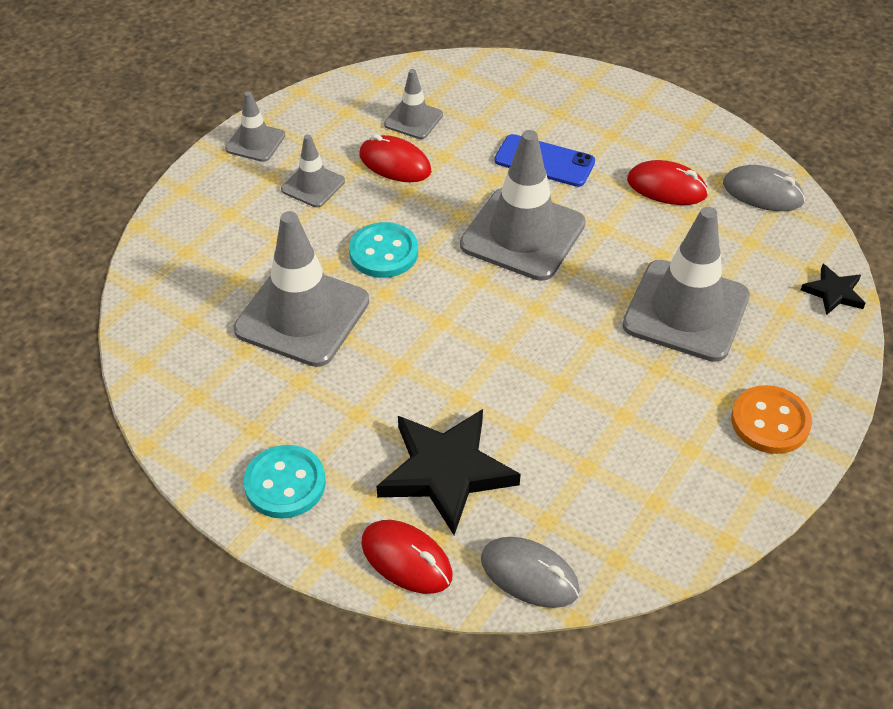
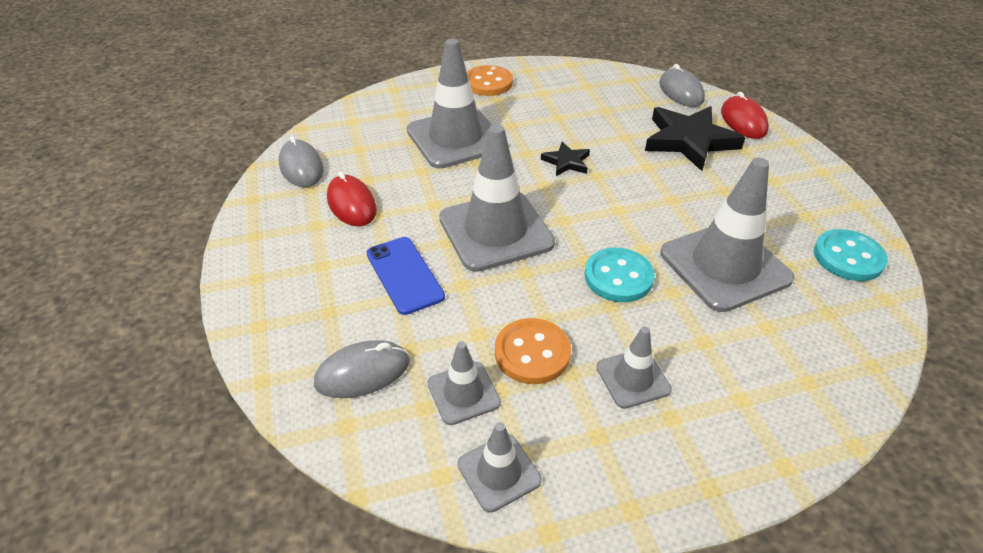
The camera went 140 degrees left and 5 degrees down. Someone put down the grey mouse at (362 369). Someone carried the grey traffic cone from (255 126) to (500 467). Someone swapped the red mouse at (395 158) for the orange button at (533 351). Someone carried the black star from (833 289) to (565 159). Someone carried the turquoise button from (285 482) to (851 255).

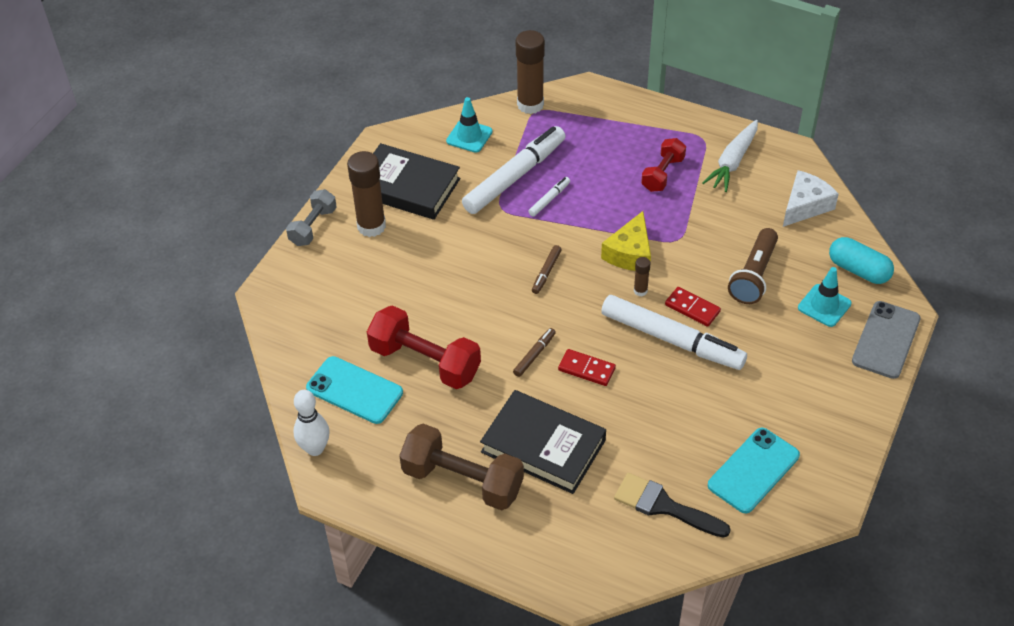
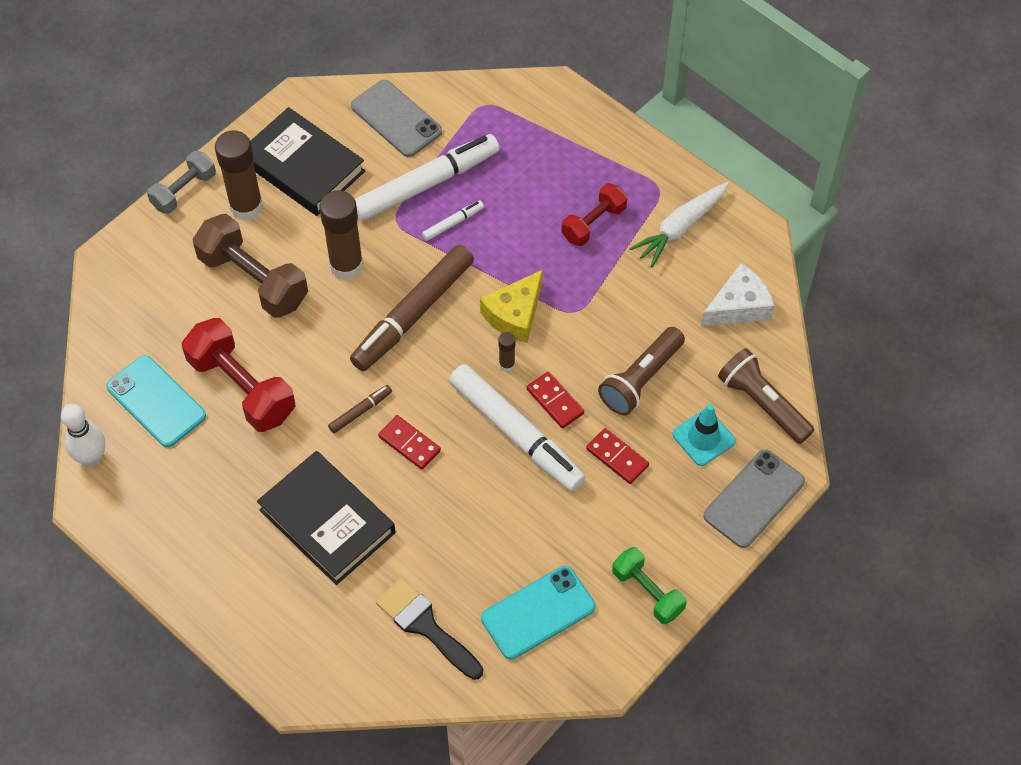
The camera went 15 degrees right and 10 degrees up. Someone carried the brown dumbbell from (461 467) to (250 266). Someone carried the brown glue stick from (530 72) to (341 235). Someone scaled the brown marker at (546 269) by 2.34. Someone swapped the turquoise traffic cone at (469 125) for the grey phone at (396 118). Someone put down the red domino at (617 456). Someone put down the green dumbbell at (649 585). Someone swapped the turquoise capsule at (861 260) for the brown flashlight at (766 396).

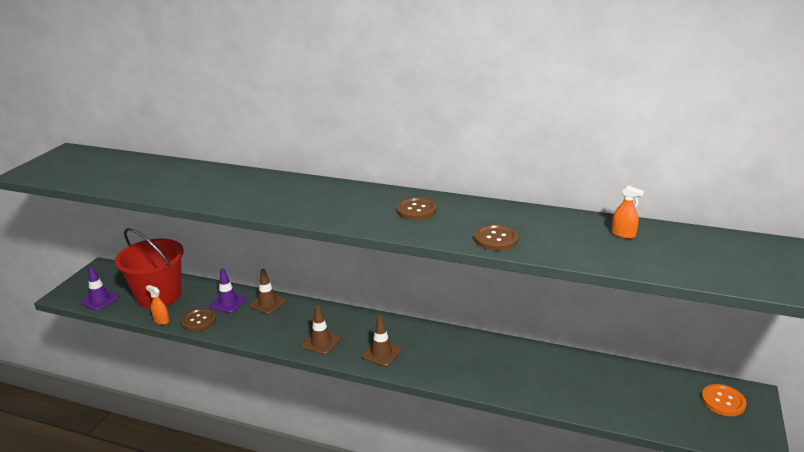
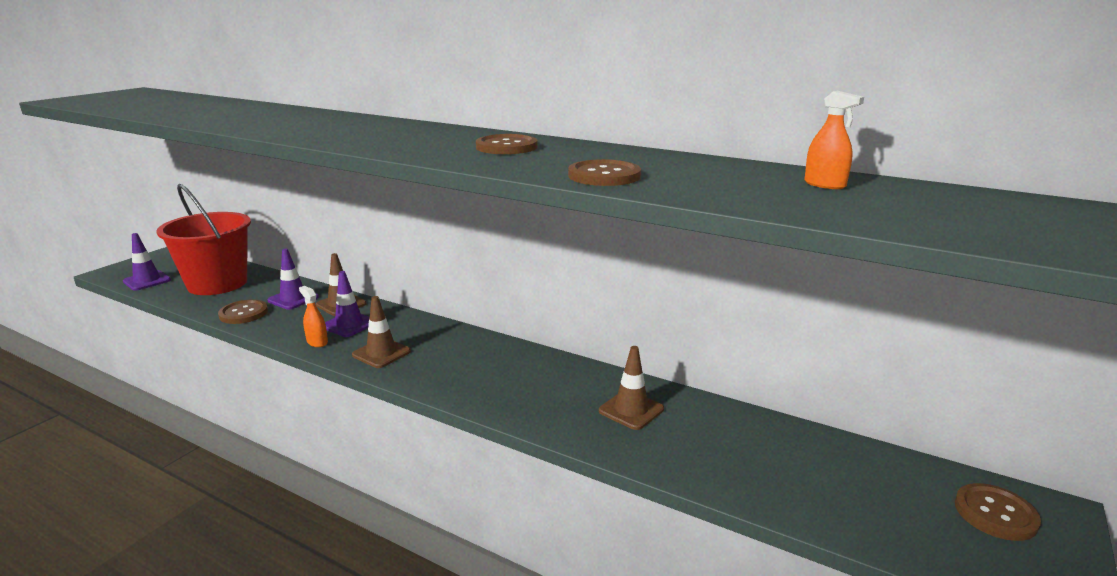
The camera went 10 degrees right and 5 degrees down. Someone carried the orange spray bottle from (158 305) to (313 316). Someone put down the purple traffic cone at (347 304). Someone carried the brown traffic cone from (381 341) to (631 388). Someone repainted the orange button at (724 400), which became the brown button at (998 512).

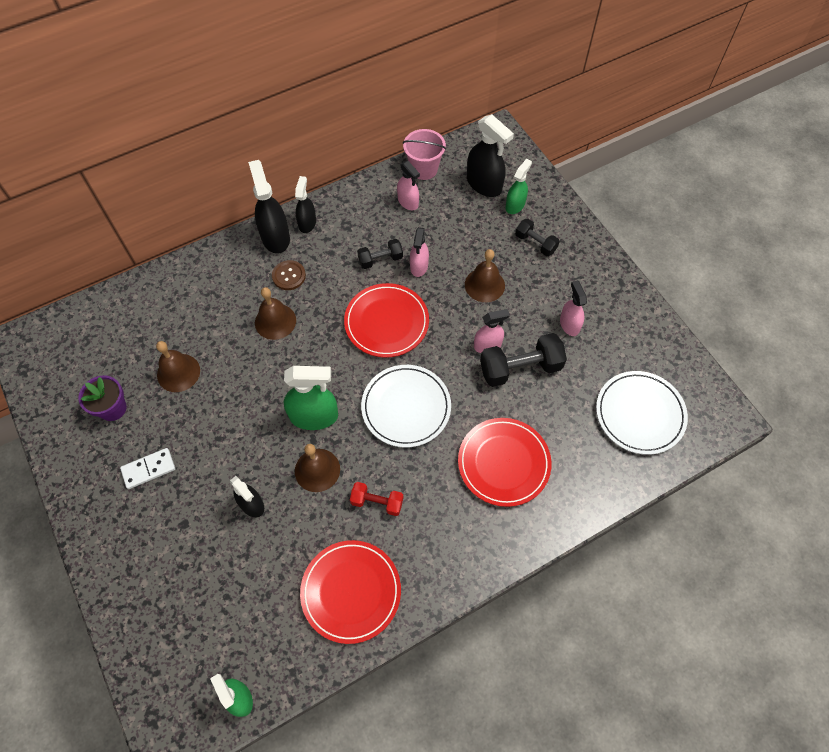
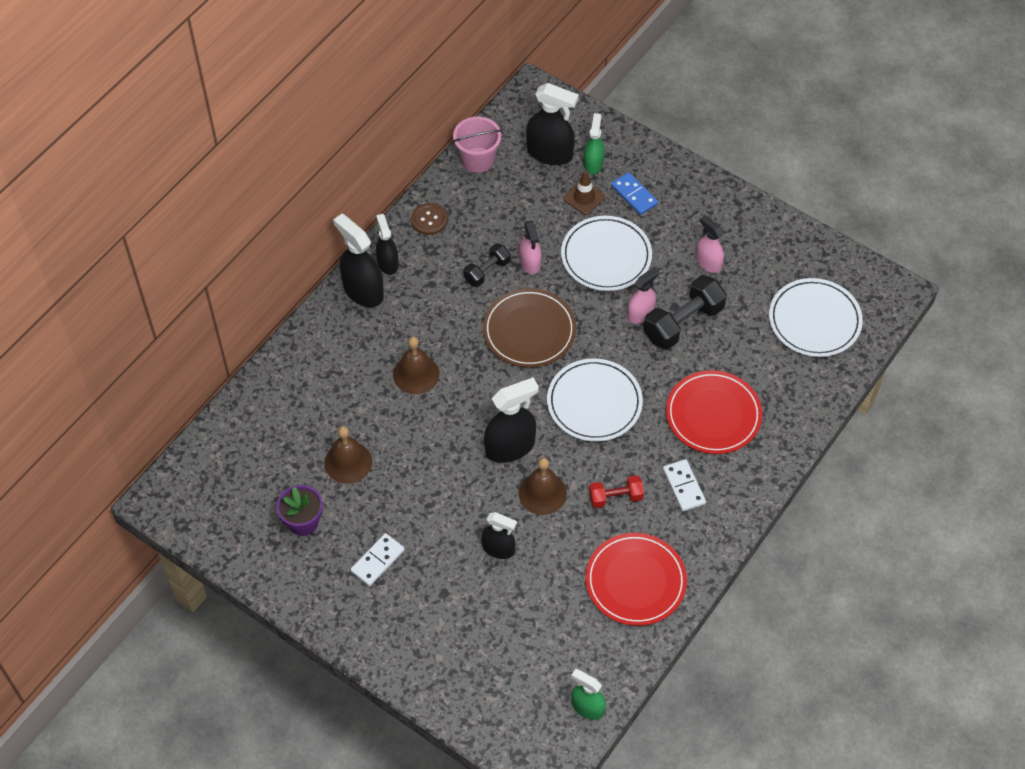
The camera went 25 degrees left and 5 degrees down. Someone carried the brown button from (289 275) to (429 219). Someone repainted the red plate at (386 320), which became the brown plate at (529 328). Someone repainted the green spray bottle at (311 398), which became the black spray bottle at (511 420). Someone swapped the brown bell at (485 275) for the white plate at (606 253). Someone put down the brown traffic cone at (584 192). Someone swapped the black dumbbell at (537 237) for the blue domino at (634 193). Someone put down the white domino at (684 485). Someone took away the pink spray bottle at (408 185).

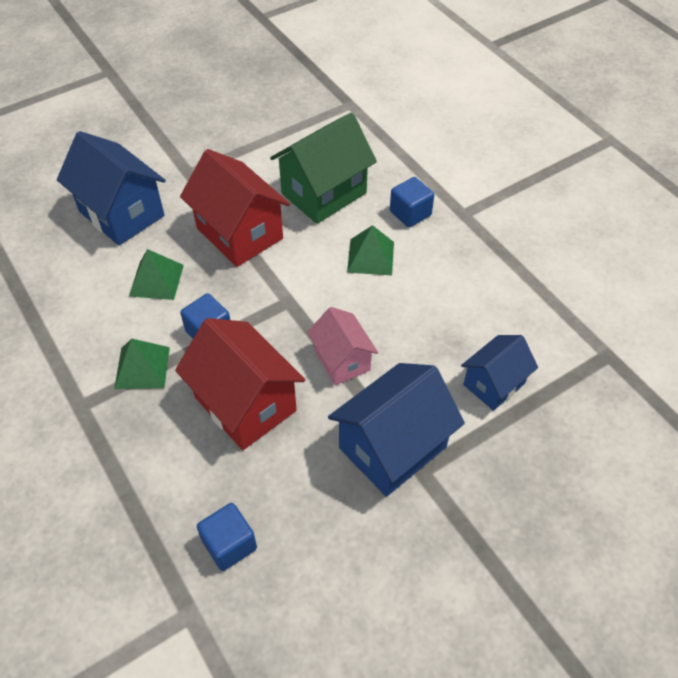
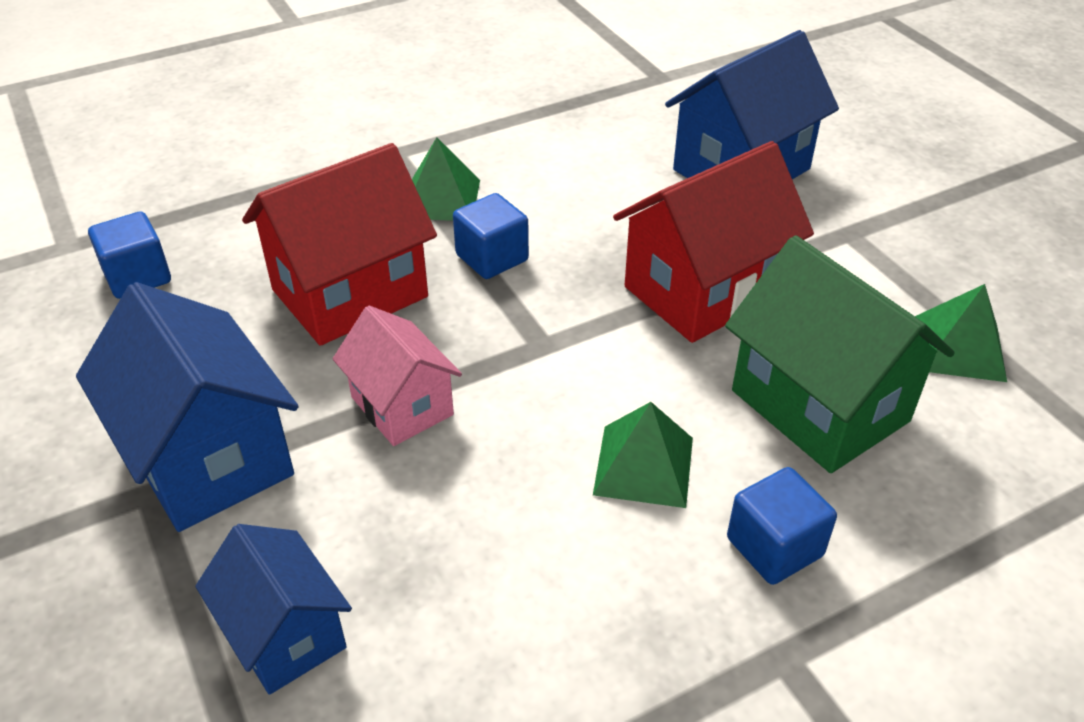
The camera went 95 degrees right and 10 degrees down. Someone rotated the pink house at (342 346) by 75 degrees clockwise. Someone carried the green pyramid from (156 274) to (961 333).

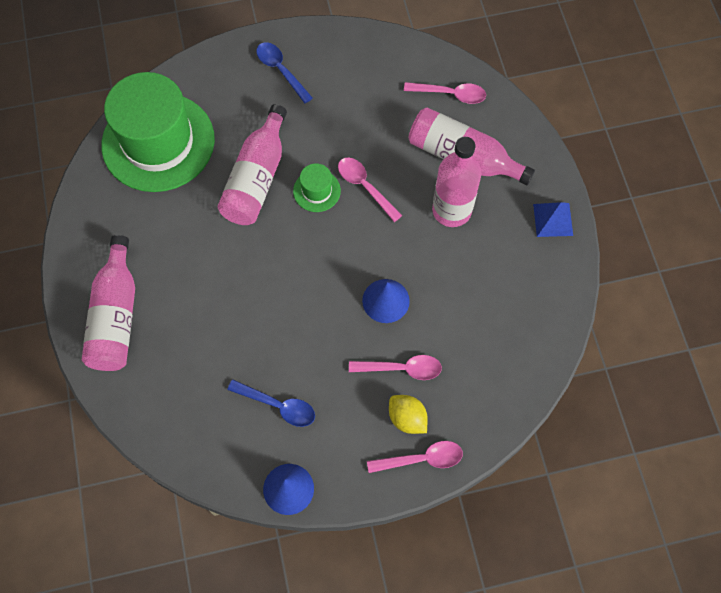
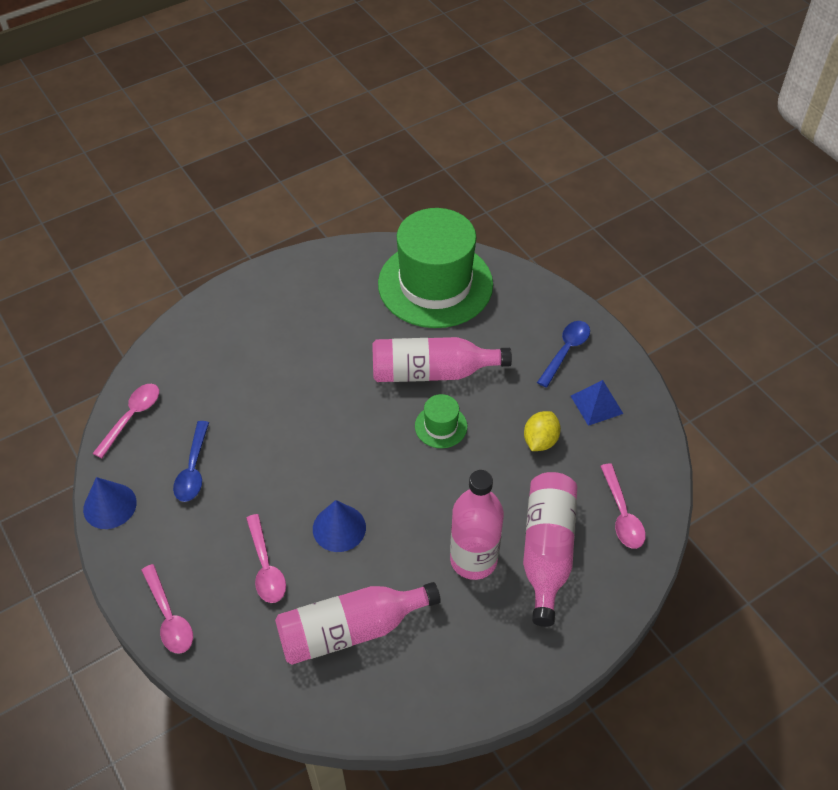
The camera went 70 degrees right and 15 degrees down. Someone carried the pink spoon from (370 189) to (126 421). Someone carried the pink bottle from (108 303) to (358 623). Someone carried the yellow lemon from (408 414) to (542 431). Someone carried the blue pyramid from (553 219) to (597 403).

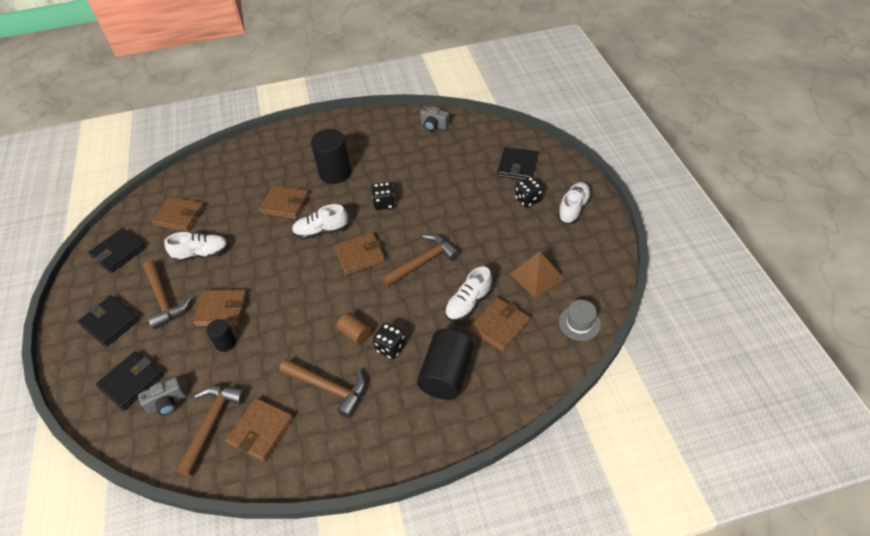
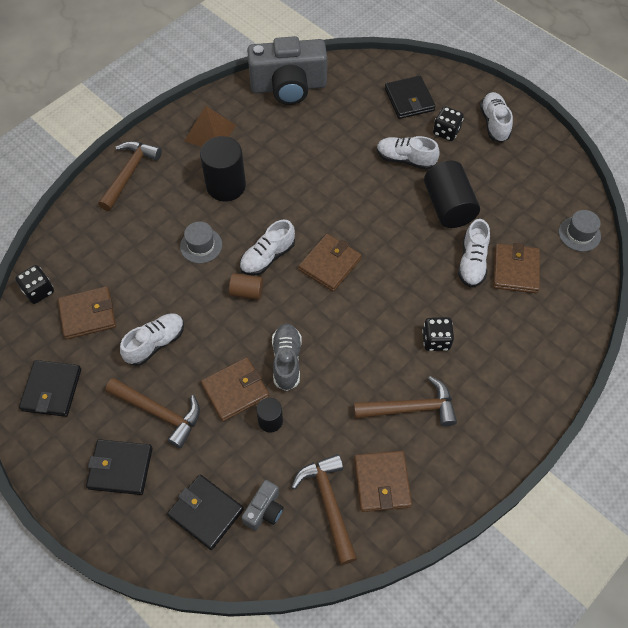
The camera went 35 degrees left and 10 degrees up. Someone carried the black dice from (383 196) to (34 284). Someone carried the brown hammer from (420 260) to (130 176). Someone rotated the black wallet at (129 381) by 60 degrees counterclockwise. Someone swapped the brown wallet at (284 202) for the grey hat at (201 242). Someone carried the brown pyramid from (537 275) to (210 126). Someone carried the brown cylinder from (354 328) to (246 286). Someone scaled the grey camera at (435 118) by 2.24. Someone put down the grey shoe at (287 357). Someone put down the white shoe at (408 153). Someone carried the black cylinder from (445 364) to (452 194).

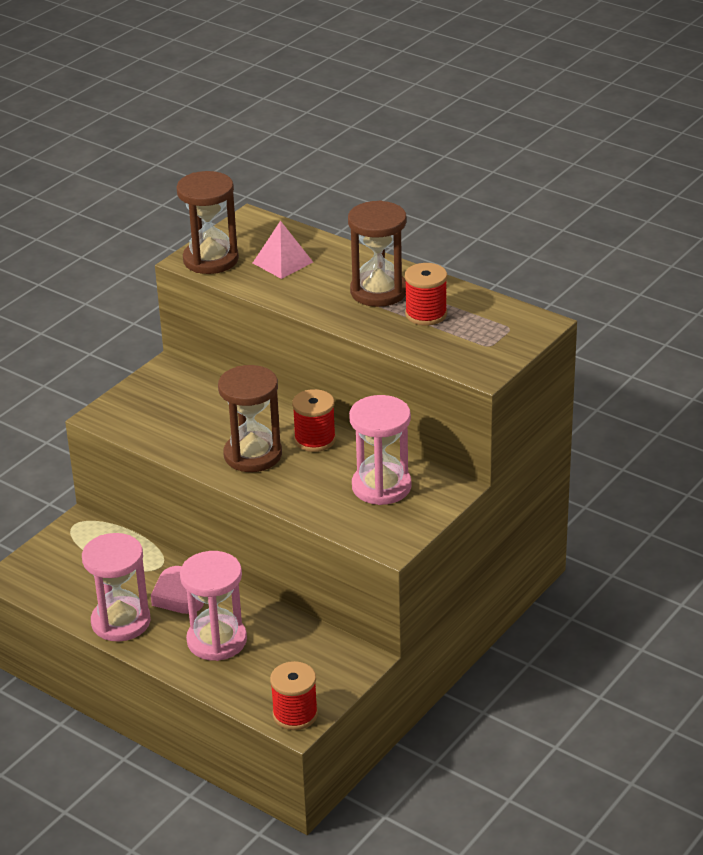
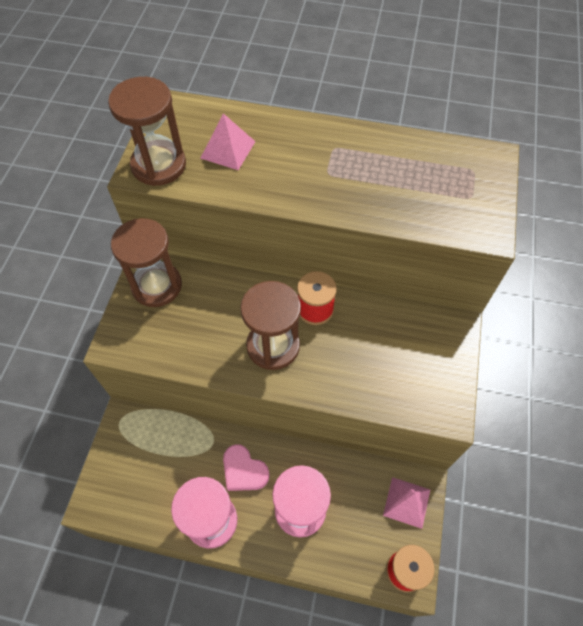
The camera went 25 degrees left and 25 degrees up. Someone carried the brown hourglass from (377 253) to (146 262). Someone put down the pink pyramid at (406 503). Someone took away the pink hourglass at (380 450). Someone took away the red spool at (426 294).

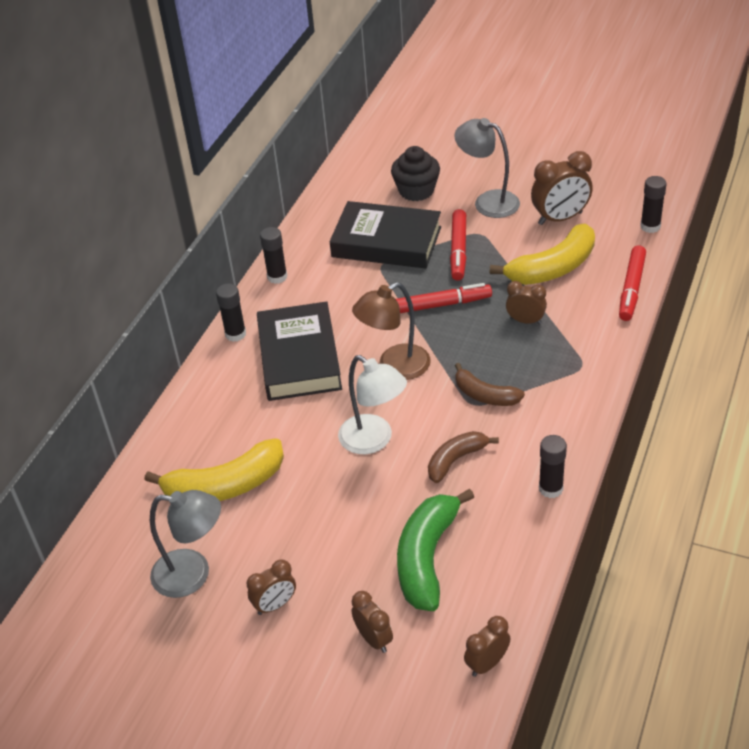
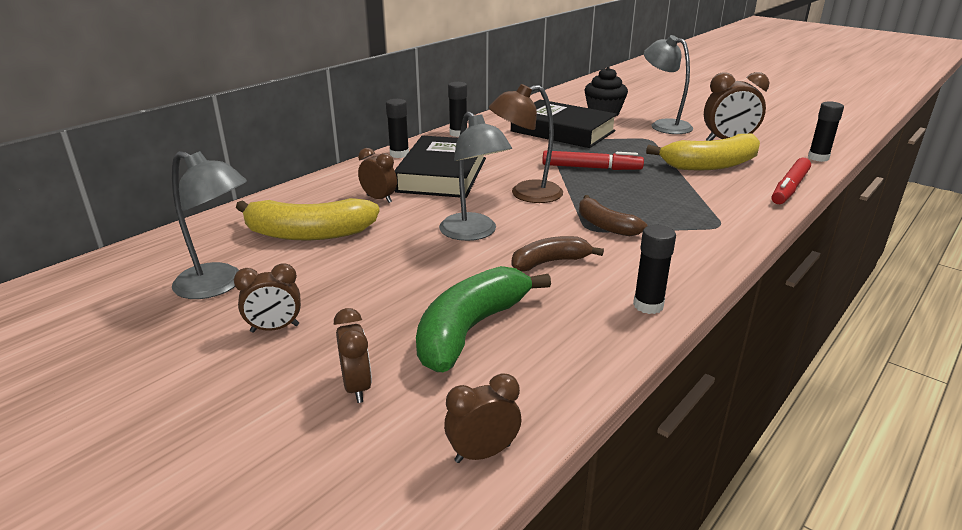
The camera went 15 degrees right and 15 degrees down. Someone carried the brown clock from (526 302) to (377 175). Someone repainted the white lamp at (372 404), which became the grey lamp at (475 176). Someone took away the red marker at (458 245).

